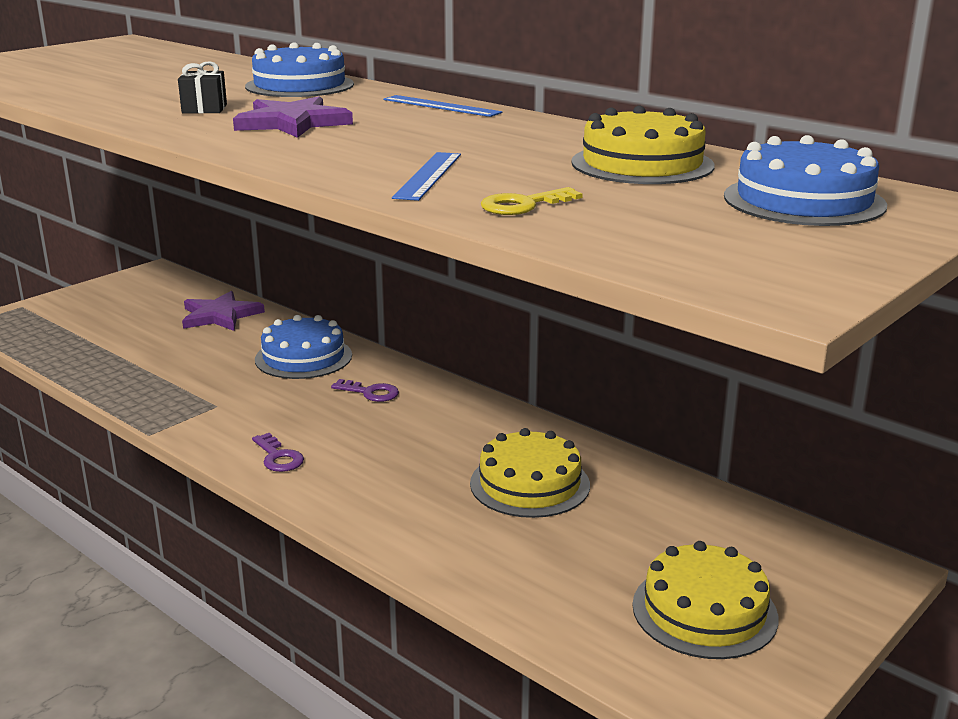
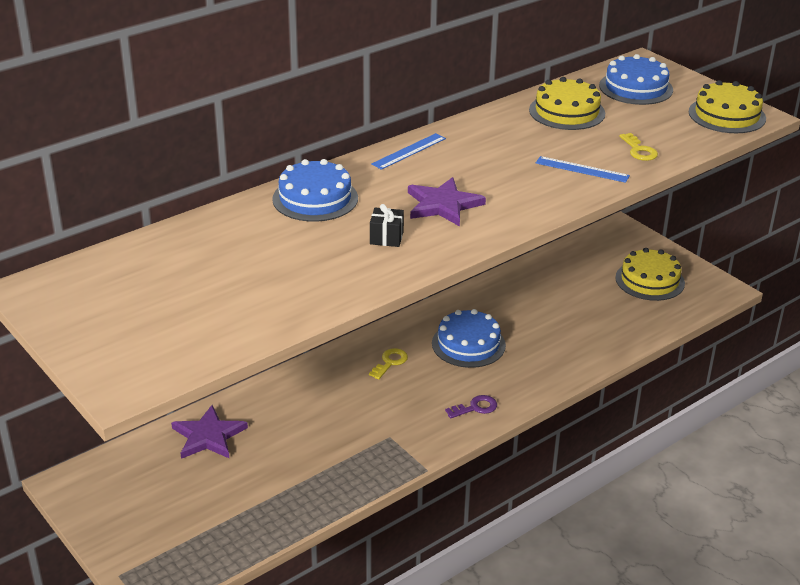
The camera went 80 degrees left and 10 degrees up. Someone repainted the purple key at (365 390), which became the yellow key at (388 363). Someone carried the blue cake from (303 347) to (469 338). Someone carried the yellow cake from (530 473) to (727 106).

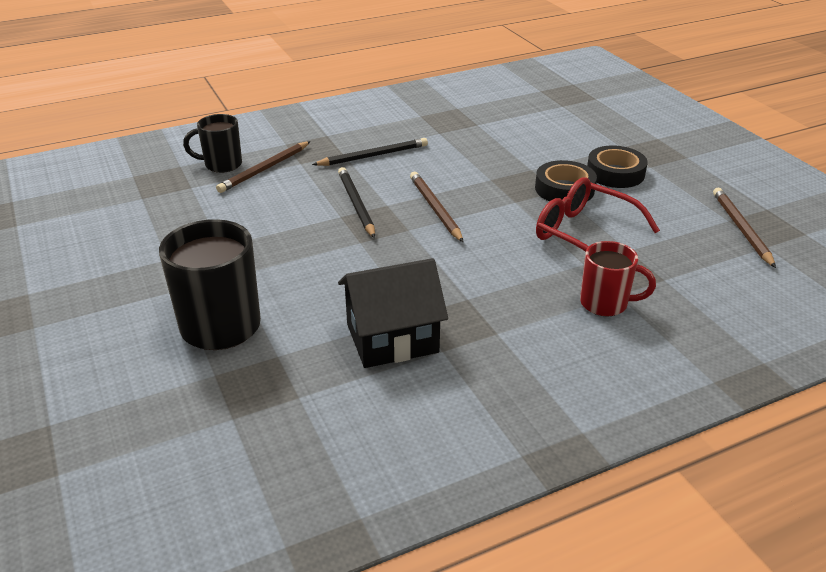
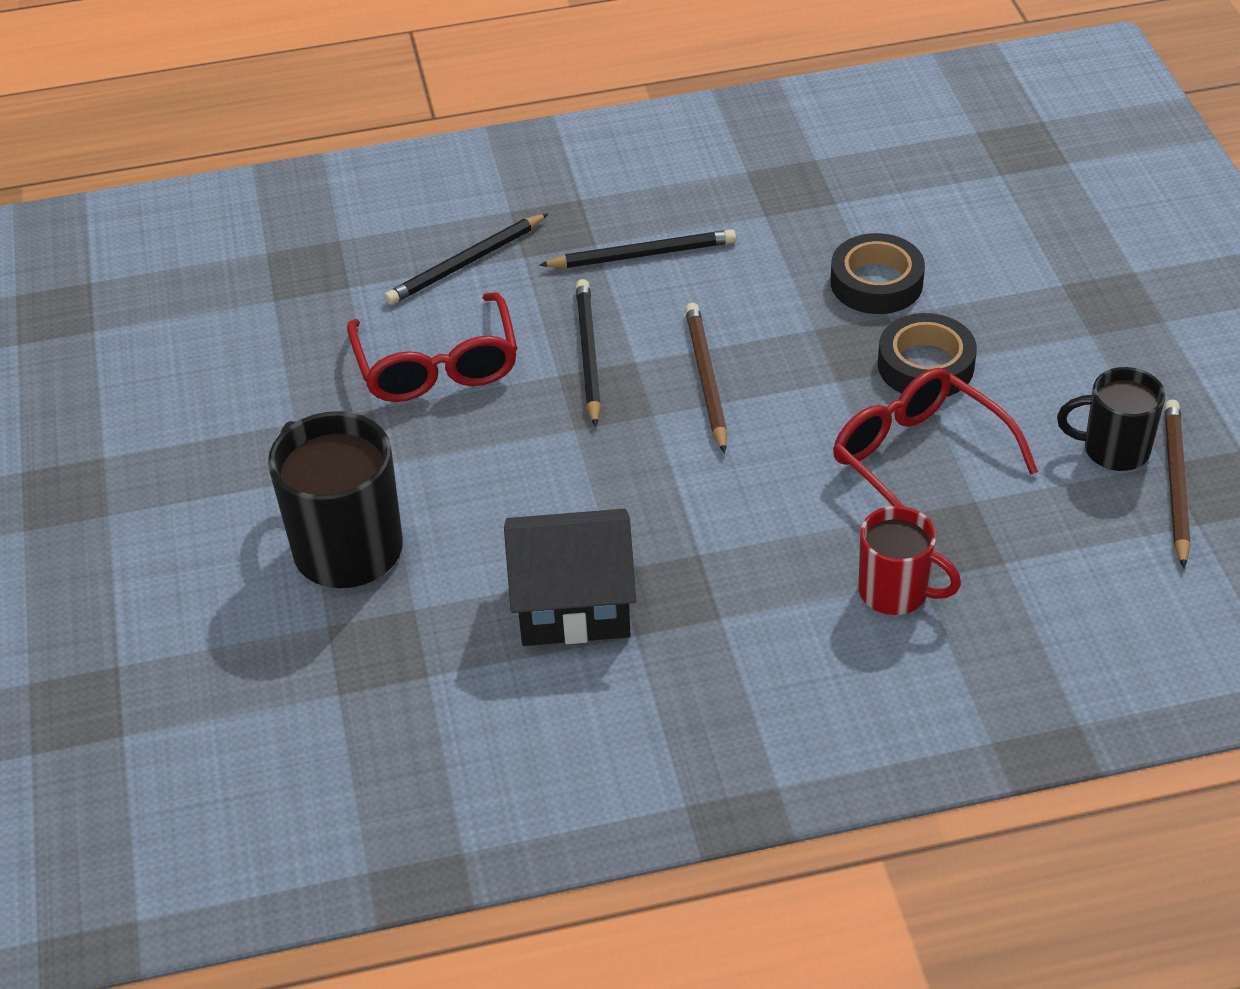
The camera went 15 degrees right and 10 degrees up. Someone put down the red glasses at (432 347). Someone repainted the brown pencil at (263 167), which became the black pencil at (466 259). Someone carried the black tape from (617 167) to (878 273). Someone carried the black mug from (212 143) to (1111 419).

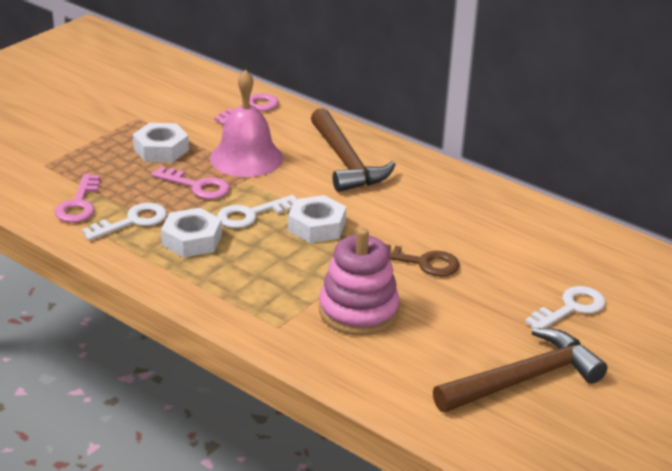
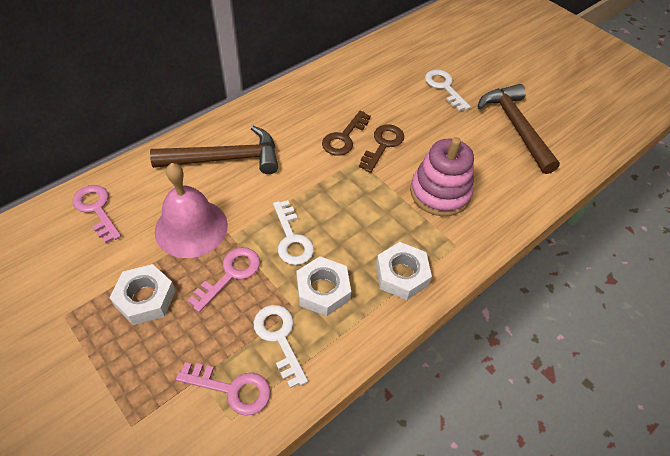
The camera went 80 degrees left and 20 degrees up. Someone put down the brown key at (346 133). Someone carried the white nut from (317 219) to (404 271).

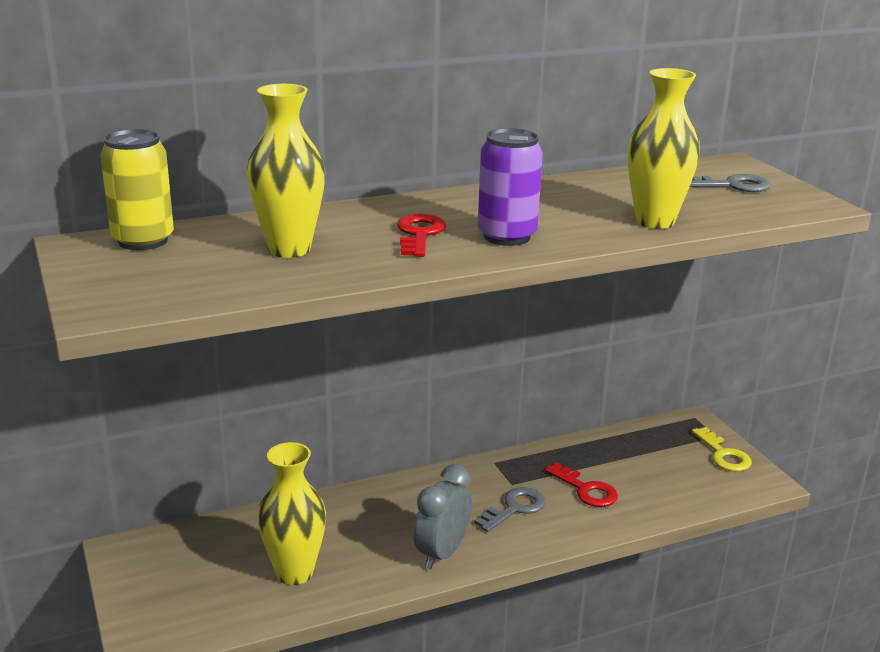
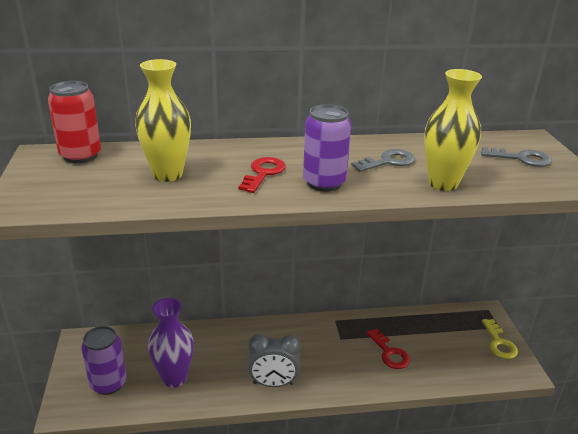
The camera went 15 degrees right and 5 degrees up. Someone repainted the yellow can at (137 189), which became the red can at (74 122). Someone put down the purple can at (103 360). Someone repainted the yellow vase at (291 513), which became the purple vase at (171 343). Someone rotated the grey clock at (443 516) by 135 degrees counterclockwise. Someone carried the grey key from (510 509) to (383 160).

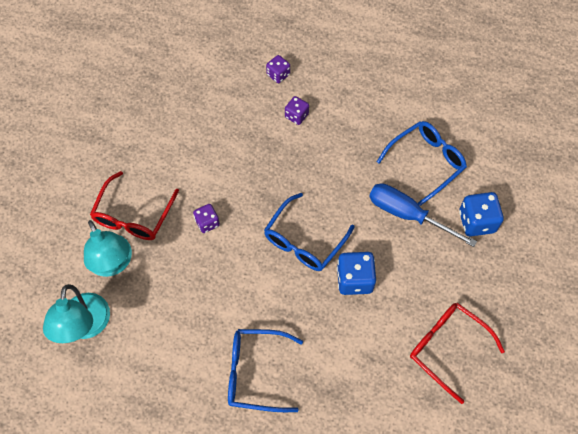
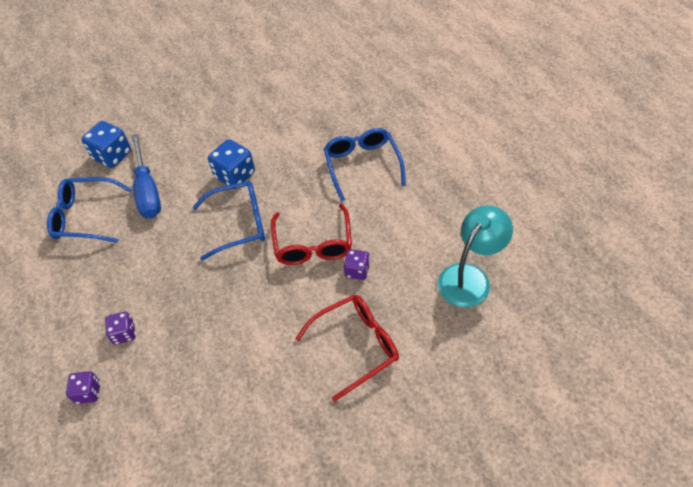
The camera went 135 degrees left and 10 degrees down. Someone carried the red glasses from (457 353) to (311 234). Someone rotated the blue glasses at (265 370) by 150 degrees counterclockwise. Someone carried the purple dice from (206 218) to (357 264). Someone took away the turquoise lamp at (108 248).

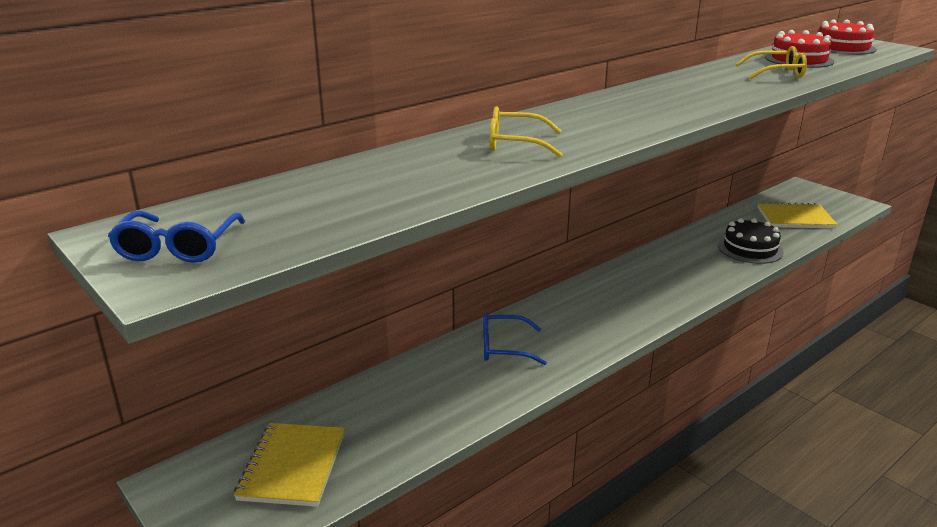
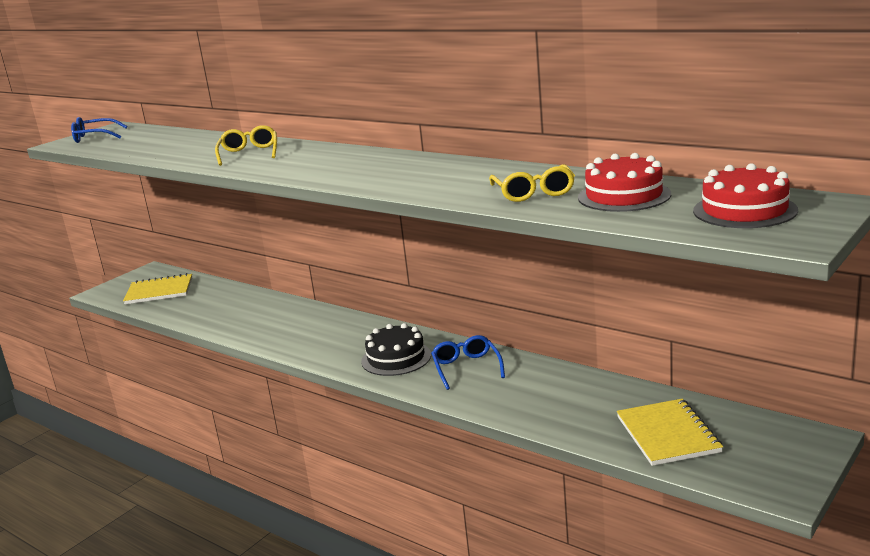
The camera went 80 degrees right and 5 degrees down. Someone carried the black cake from (751 241) to (396 349). Someone carried the blue glasses from (515 339) to (468 362).

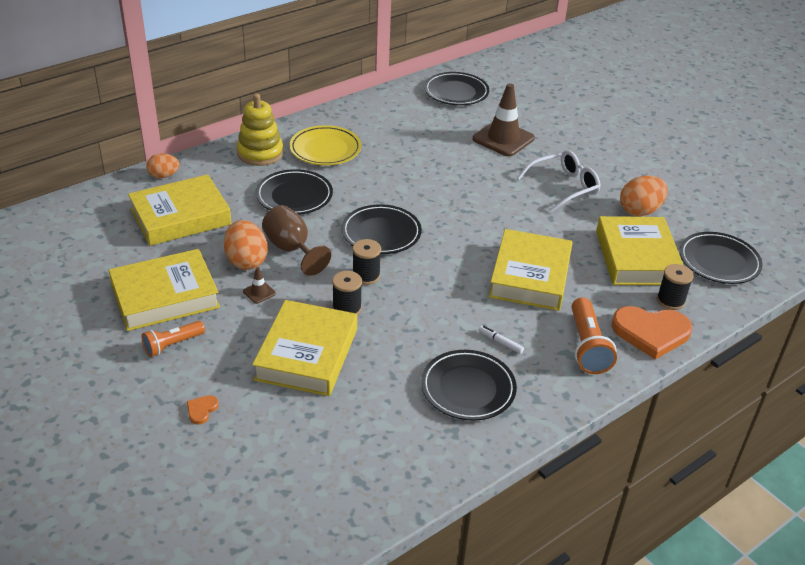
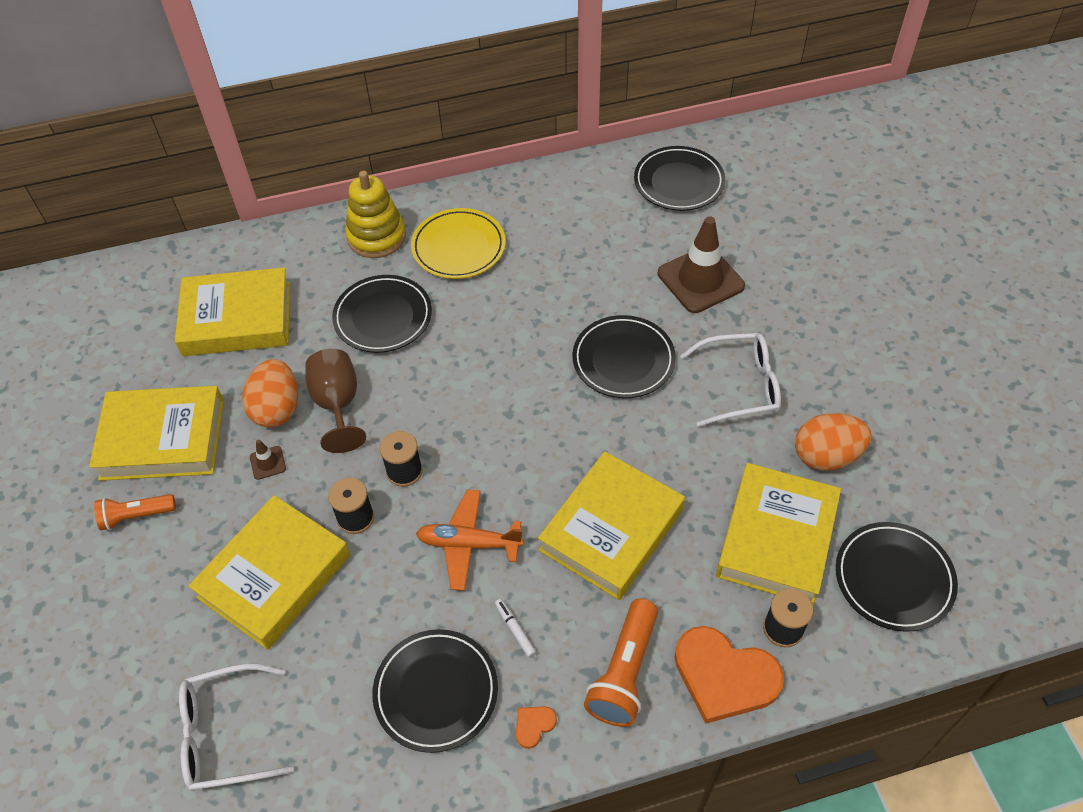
The camera went 25 degrees right and 15 degrees up. Someone put down the white glasses at (236 727). Someone put down the orange plane at (470 540). Someone carried the orange heart from (203 410) to (536 727). Someone carried the black plate from (382 229) to (624 356). Someone took away the orange egg at (163 166).

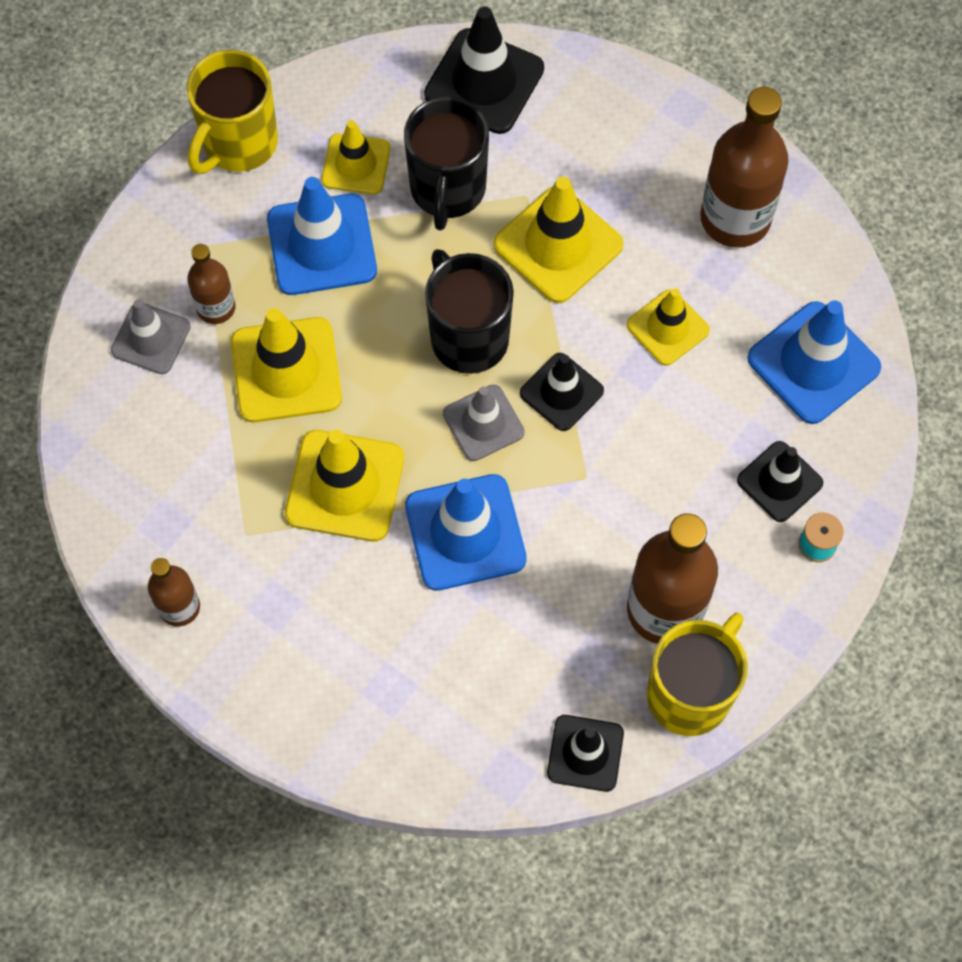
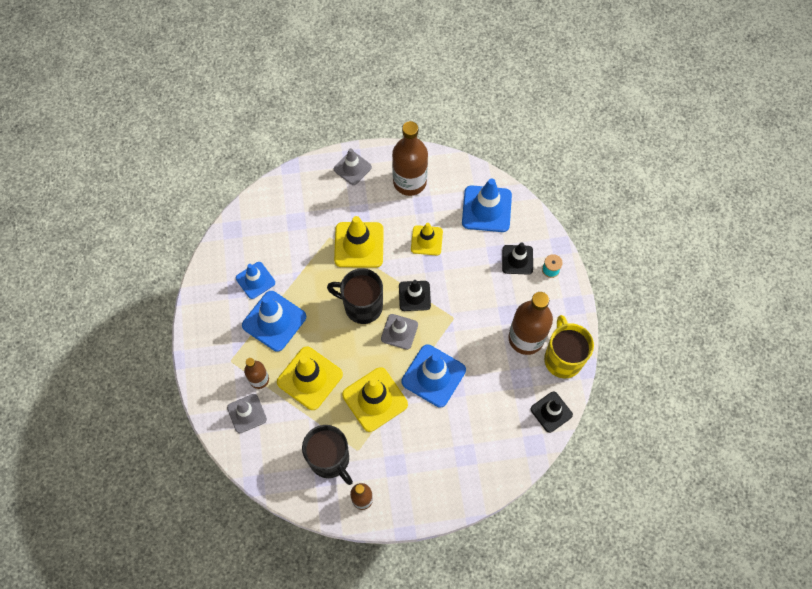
The camera went 45 degrees left and 0 degrees up. Someone repainted the yellow traffic cone at (355 157), which became the blue traffic cone at (255 280). Someone carried the black mug from (446 163) to (327 455). Someone put down the grey traffic cone at (353 166). Someone took away the yellow mug at (232 112). Someone took away the black traffic cone at (484 70).

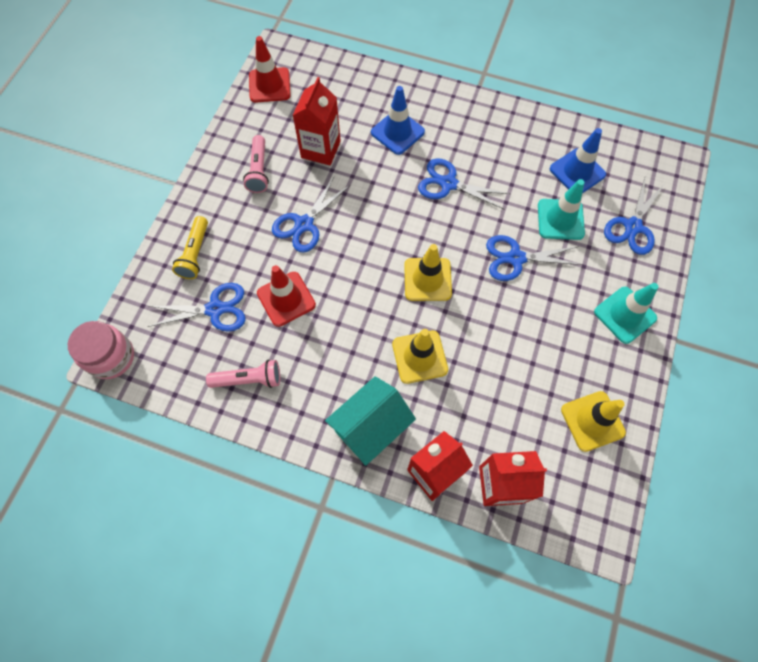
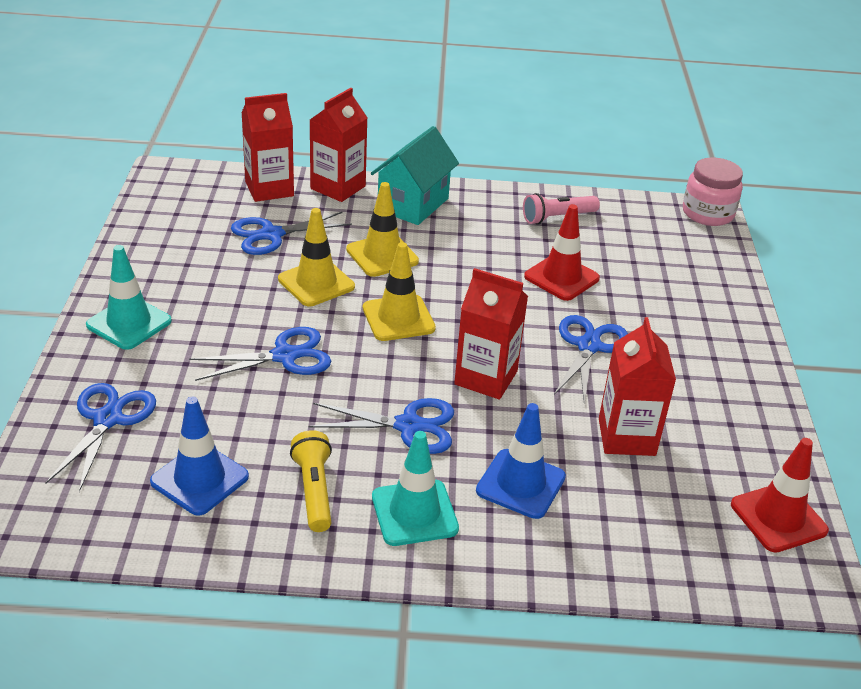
The camera went 160 degrees right and 30 degrees down. Someone carried the blue scissors from (197 307) to (291 233). Someone carried the yellow traffic cone from (593 421) to (316 257). Someone carried the yellow flashlight from (190 247) to (311 481). Someone carried the turquoise traffic cone from (561 209) to (415 488). Someone put down the red carton at (491 333). Someone took away the pink flashlight at (256 164).

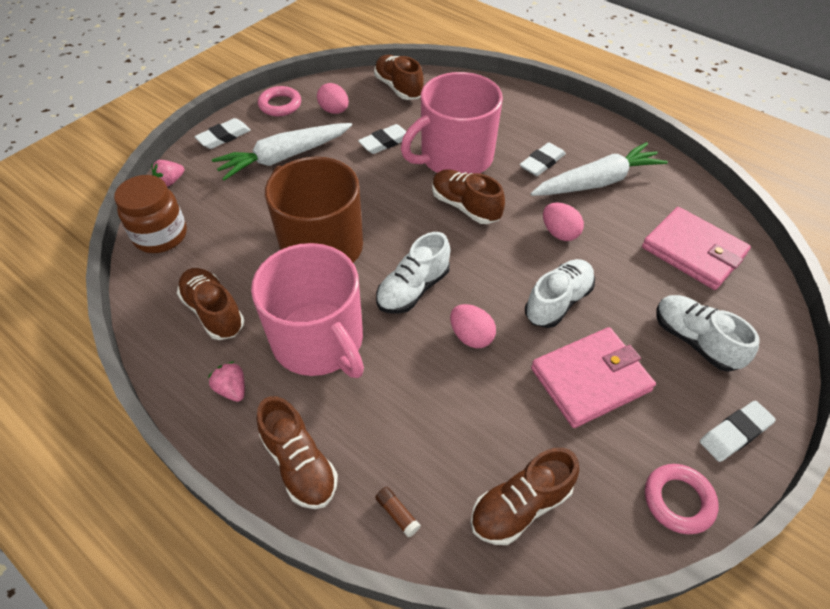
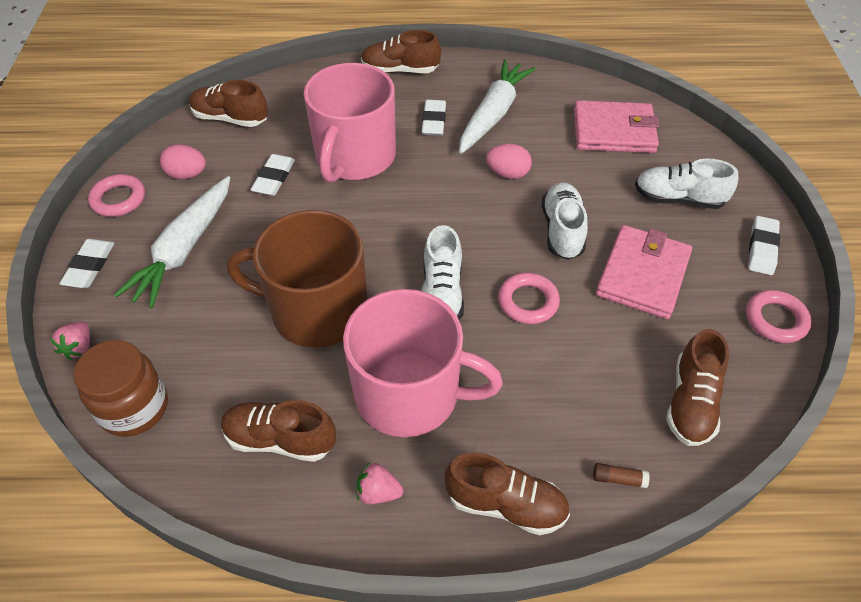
The camera went 40 degrees left and 0 degrees up. Someone carried the brown shoe from (468 196) to (401 51). Someone swapped the pink egg at (473 326) for the pink ring at (529 298).

